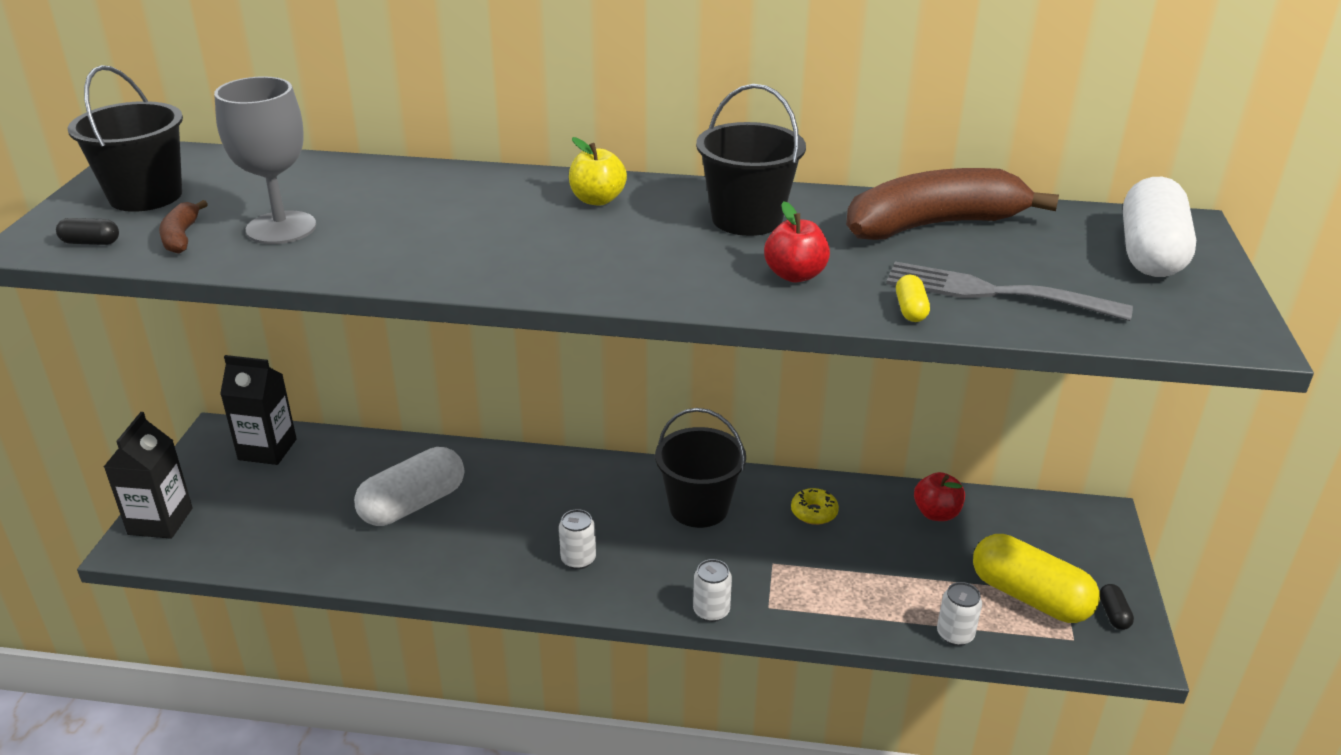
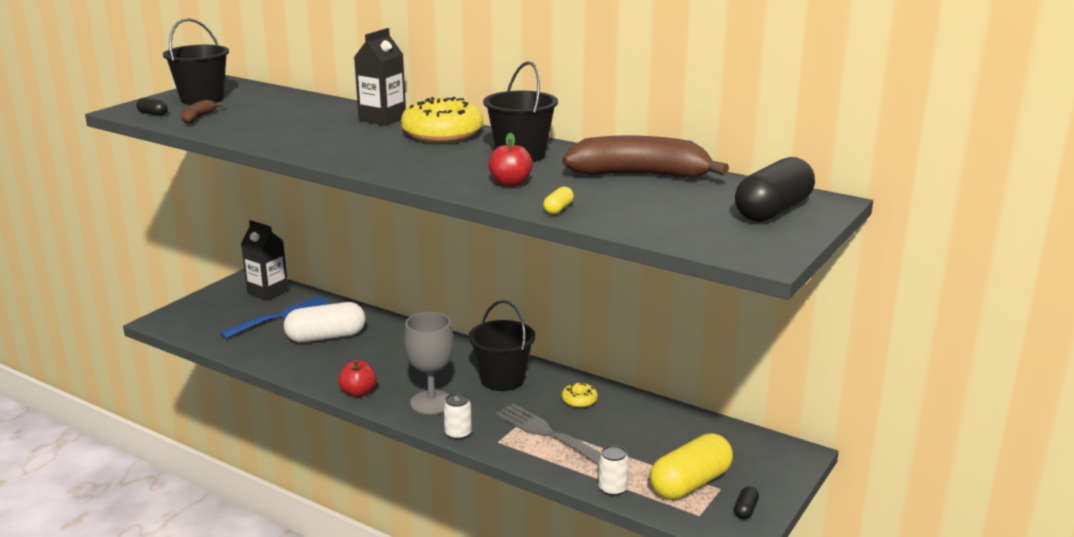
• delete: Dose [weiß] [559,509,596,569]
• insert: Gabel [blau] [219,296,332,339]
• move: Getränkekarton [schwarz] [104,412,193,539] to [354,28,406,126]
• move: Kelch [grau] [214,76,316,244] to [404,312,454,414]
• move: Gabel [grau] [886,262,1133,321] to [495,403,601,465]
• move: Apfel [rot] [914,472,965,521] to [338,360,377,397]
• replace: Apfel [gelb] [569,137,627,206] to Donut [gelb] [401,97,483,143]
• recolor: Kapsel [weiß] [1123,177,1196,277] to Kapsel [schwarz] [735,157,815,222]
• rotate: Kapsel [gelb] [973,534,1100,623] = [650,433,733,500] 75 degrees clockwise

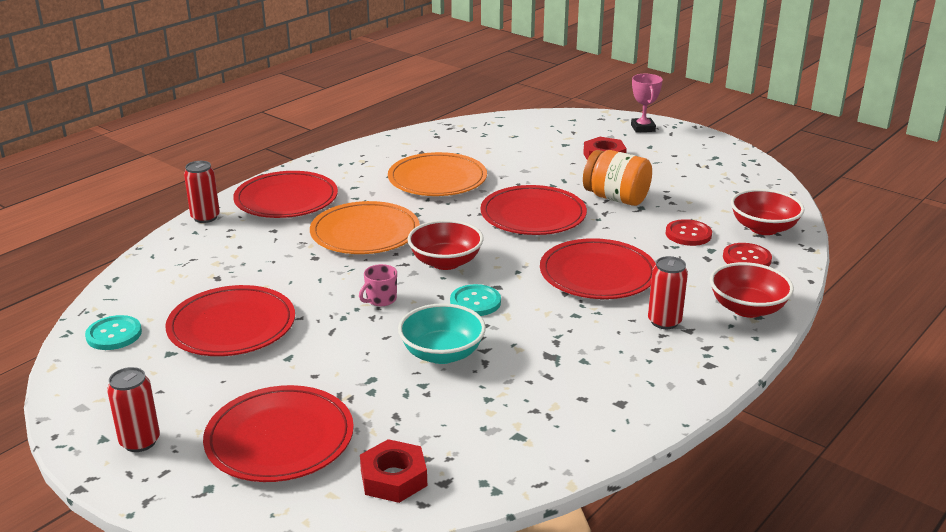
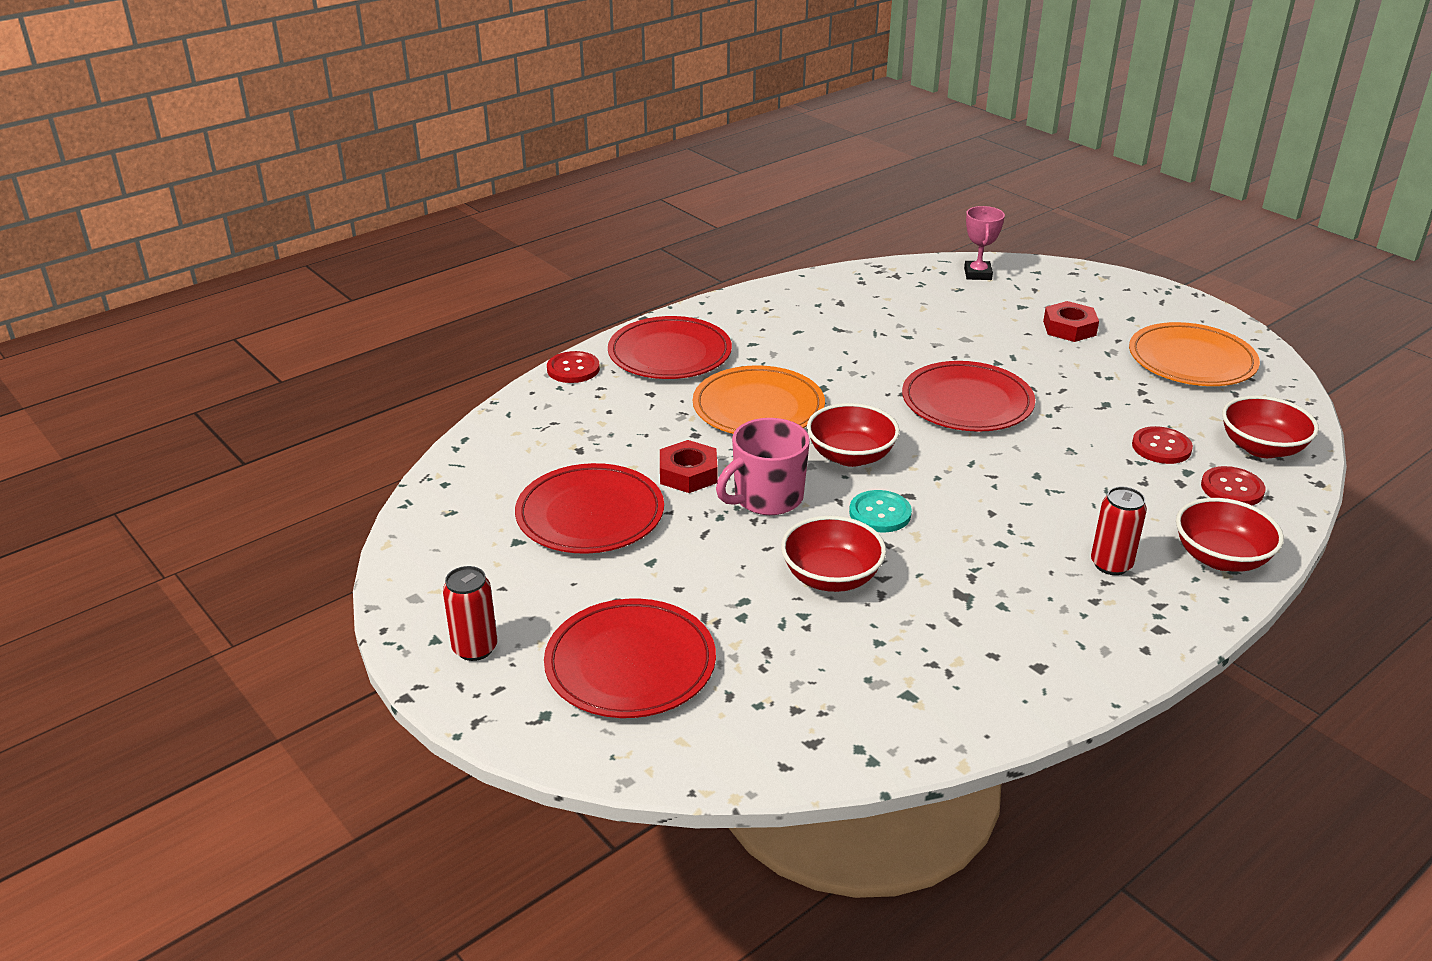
• delete: Knopf [türkis] [85,315,142,350]
• delete: Teller [rot] [540,238,656,299]
• delete: Einmachglas [orange] [583,150,652,206]
• move: Sechskantmutter [rot] [360,439,427,503] to [660,440,717,493]
• move: Teller [orange] [388,152,487,196] to [1129,322,1260,386]
• move: Pokal [rosa] [631,74,663,133] to [964,206,1005,280]
• replace: Dose [rot] [184,161,220,223] to Knopf [rot] [547,351,600,383]
• recolor: Schüssel [türkis] [398,303,486,364] to Schüssel [rot] [781,515,886,592]
• resize: Tasse [rosa] [359,264,397,306] = [716,418,810,515] x1.90

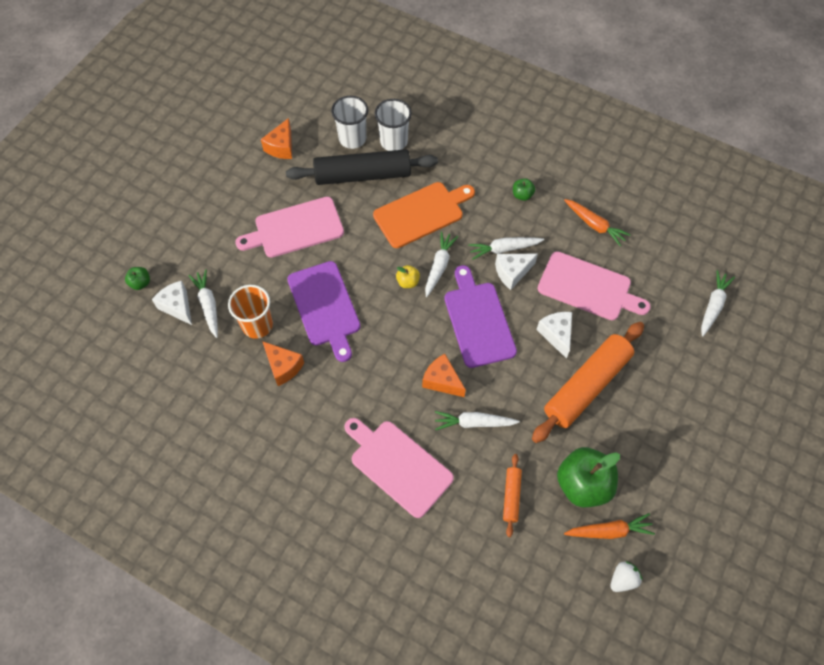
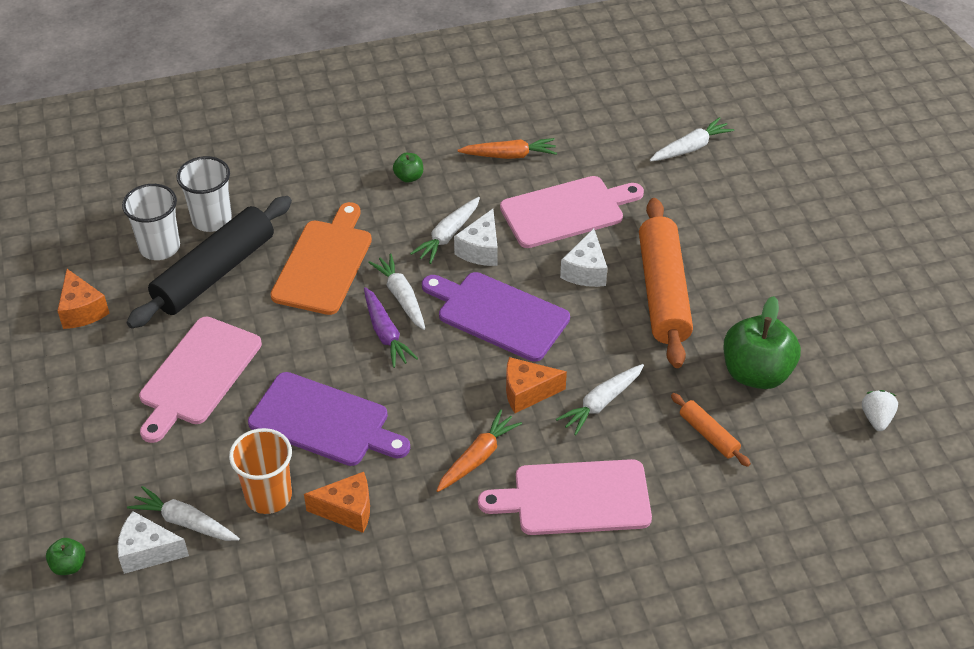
• move: Karotte [orange] [564,513,655,539] to [436,409,522,492]
• replace: Apfel [gelb] [396,265,420,288] to Karotte [lila] [364,287,418,368]
• rotate: Käse [weiß] [537,312,572,359] = [560,229,607,287] 105 degrees counterclockwise
• rotate: Karotte [weiß] [701,270,735,337] = [650,117,734,162] 75 degrees clockwise

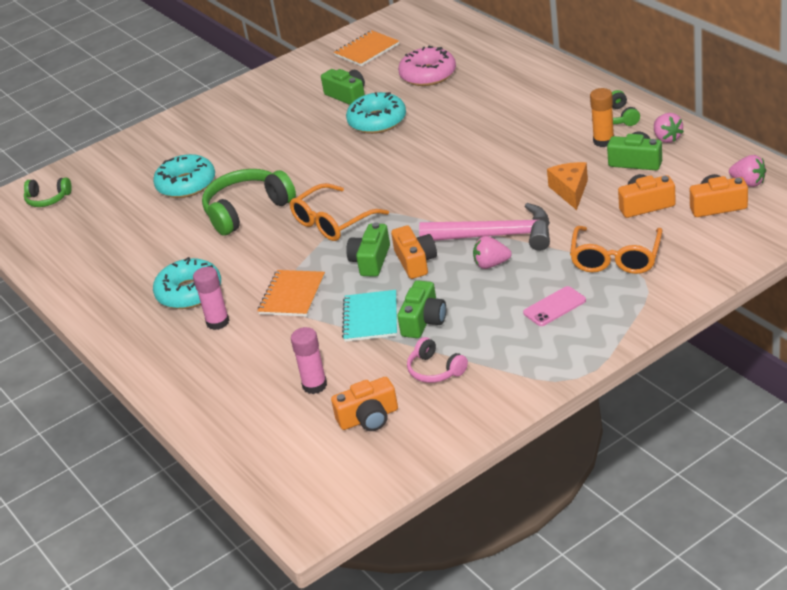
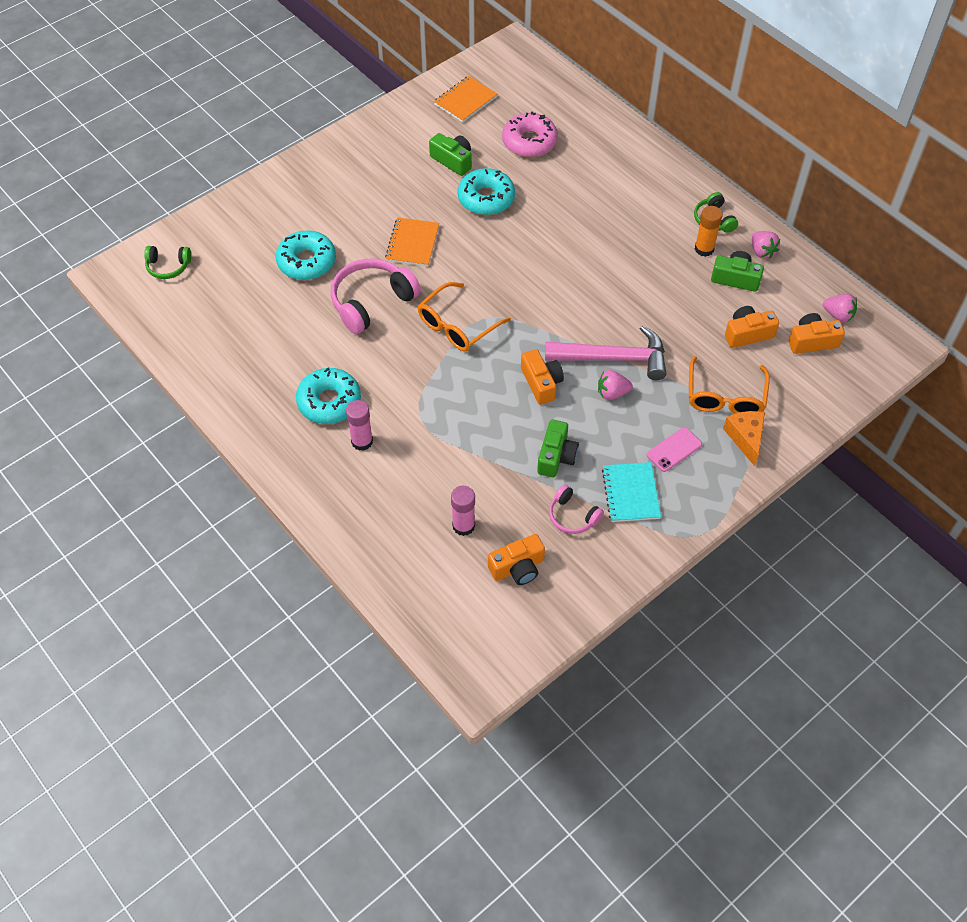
• delete: Kamera [grün] [346,222,390,277]
• move: Notizbuch [orange] [258,270,325,317] to [385,218,439,266]
• move: Notizbuch [türkis] [342,290,397,342] to [602,462,661,522]
• move: Käse [orange] [547,162,588,210] to [723,411,765,466]
• recolor: Kopfhörer [grün] [202,169,296,236] to Kopfhörer [rosa] [331,258,421,334]

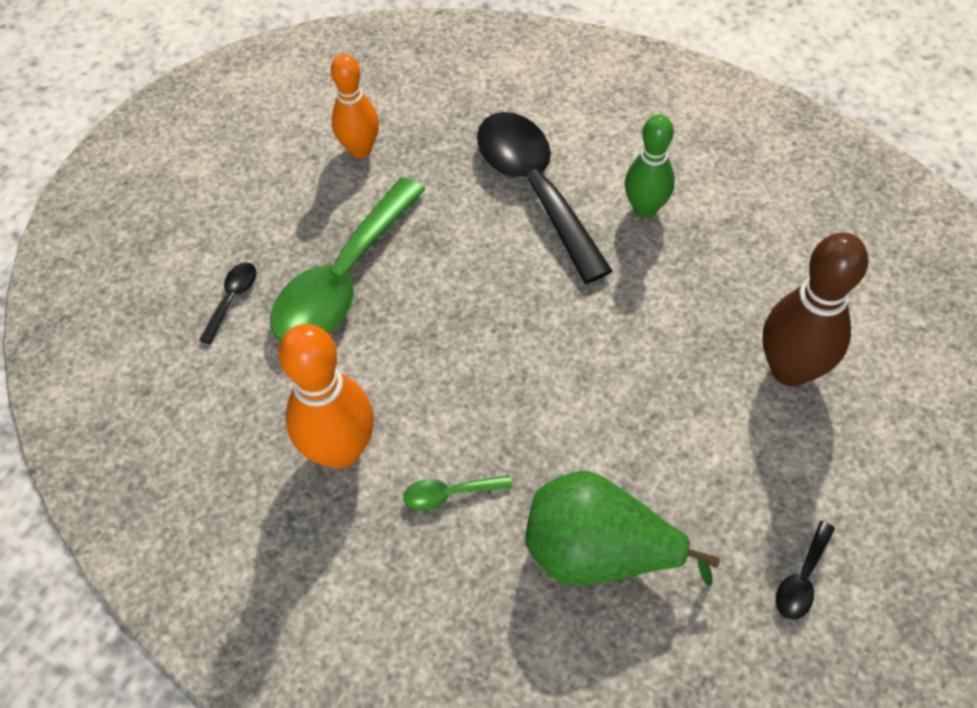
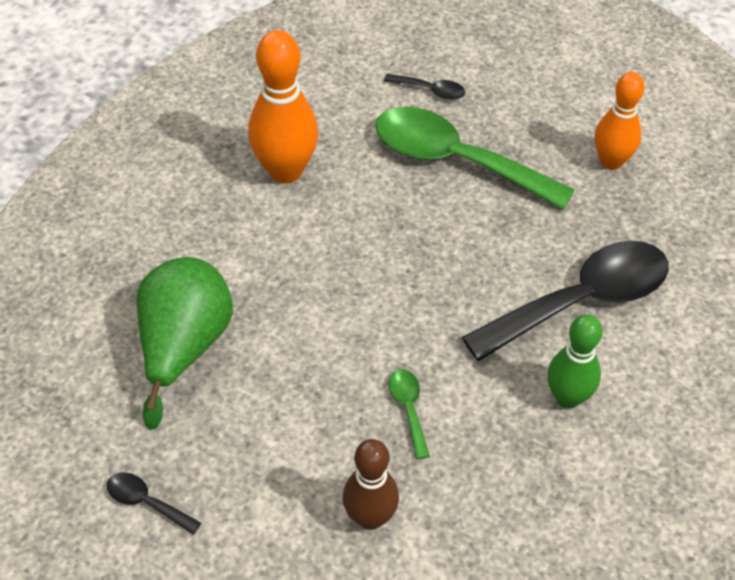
• move: Löffel [grün] [403,475,512,511] to [389,369,430,459]
• resize: Bowlingkegel [braun] [763,233,868,387] = [343,439,399,530] x0.67

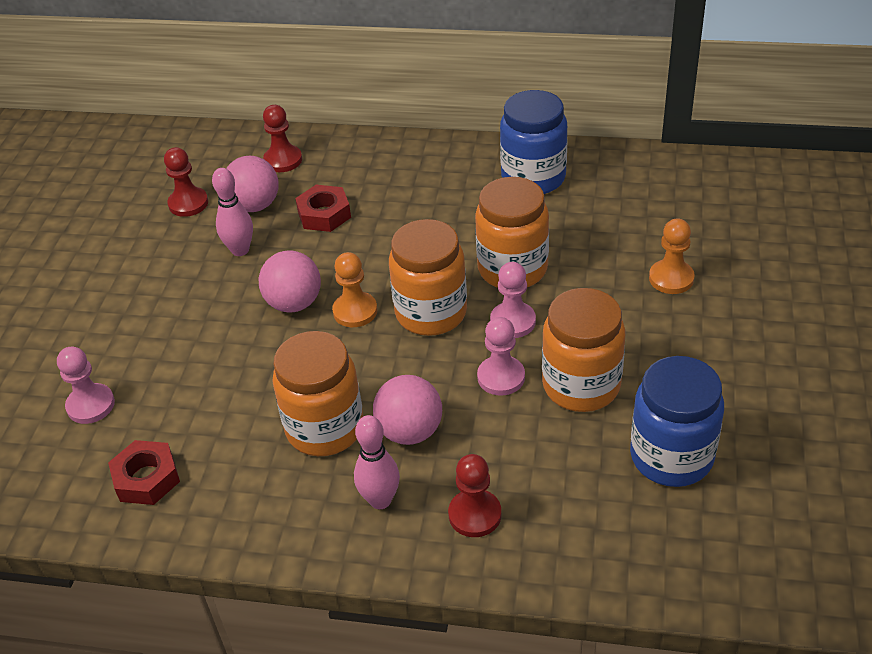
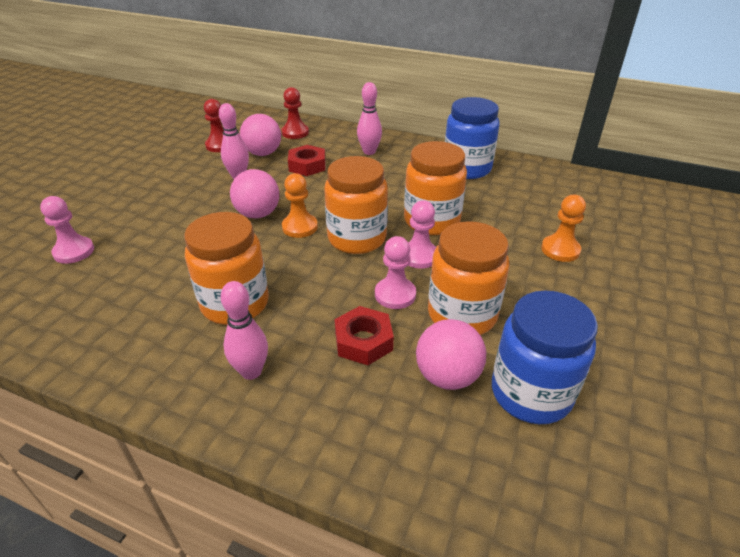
• delete: Bauer [rot] [448,454,501,537]
• insert: Bowlingkegel [rosa] [357,82,382,155]
• move: Sechskantmutter [rot] [108,440,180,505] to [335,306,394,365]
• move: Ball [rosa] [373,375,442,445] to [416,319,486,390]

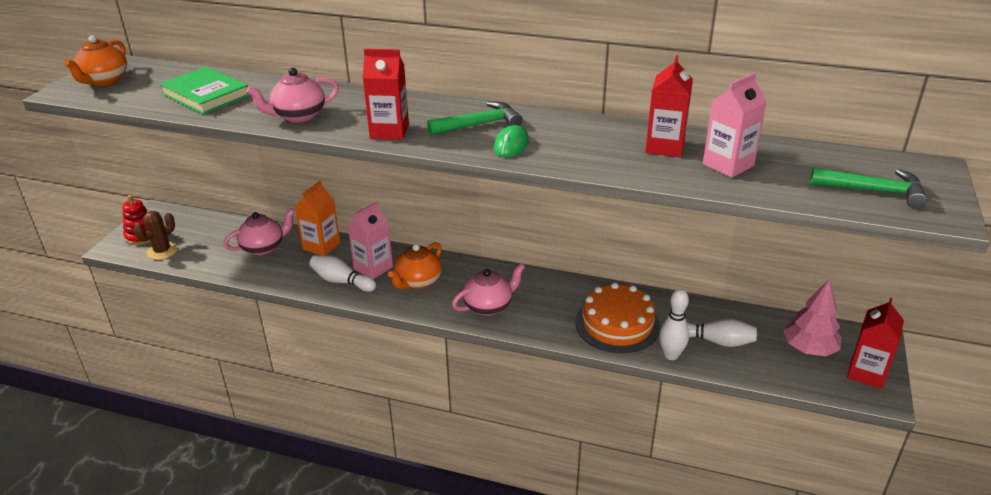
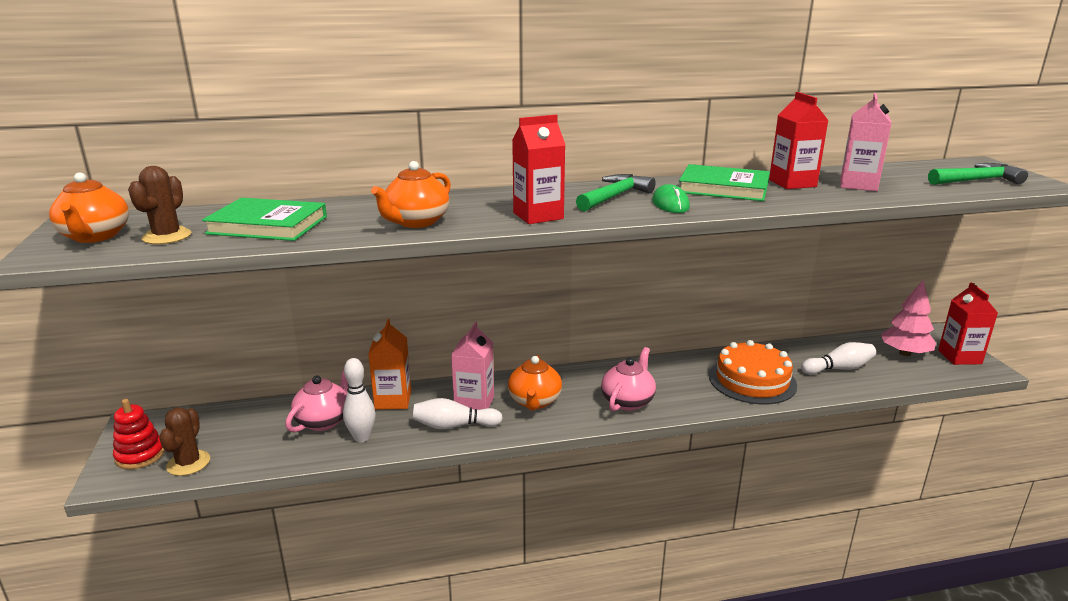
• insert: Kaktus [braun] [128,166,191,244]
• insert: Buch [grün] [679,164,770,201]
• move: Bowlingkegel [weiß] [659,289,689,360] to [343,358,376,442]
• recolor: Teekanne [rosa] [246,68,339,122] to Teekanne [orange] [371,161,451,228]

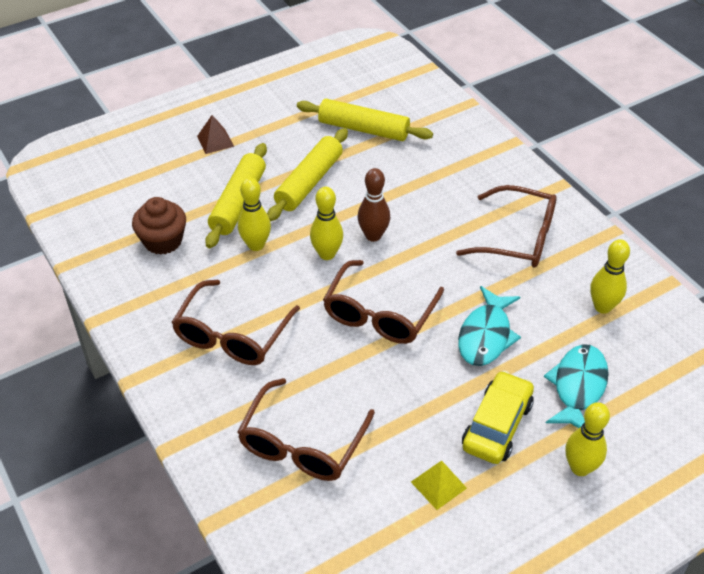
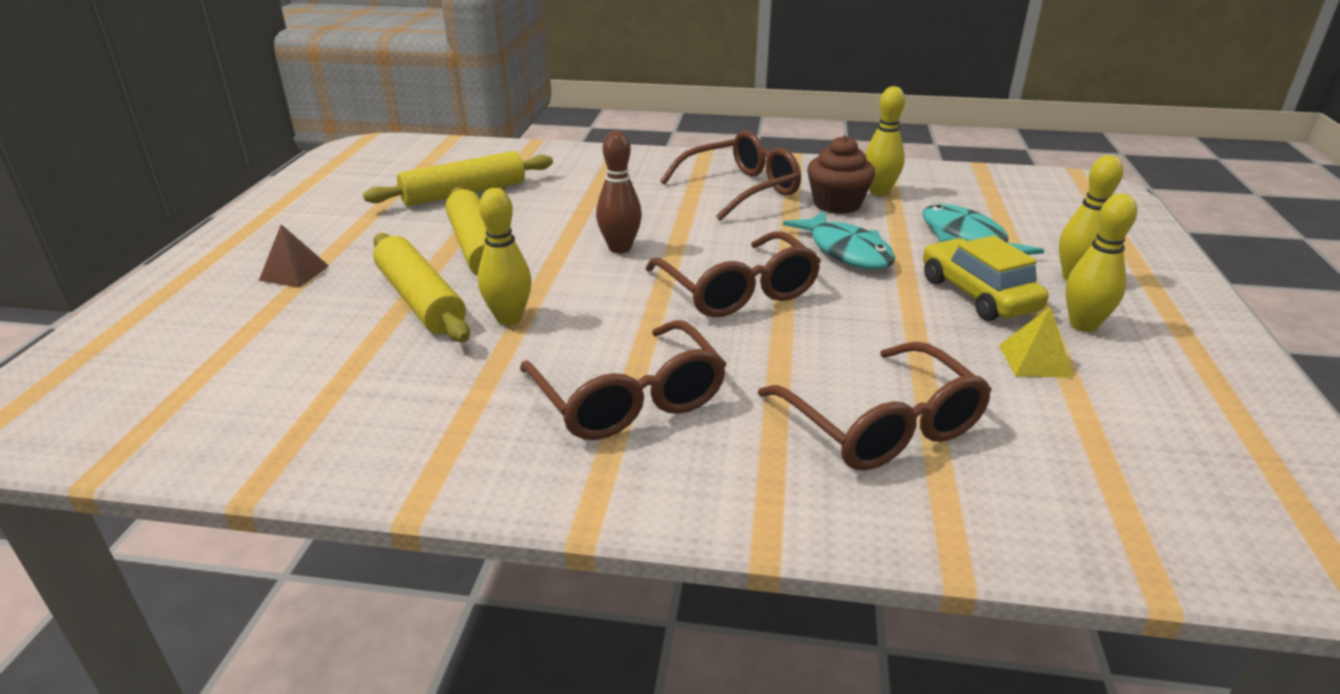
• move: Muffin [braun] [132,197,186,255] to [807,135,875,214]
• move: Bowlingkegel [gelb] [310,187,343,260] to [1065,194,1137,332]

